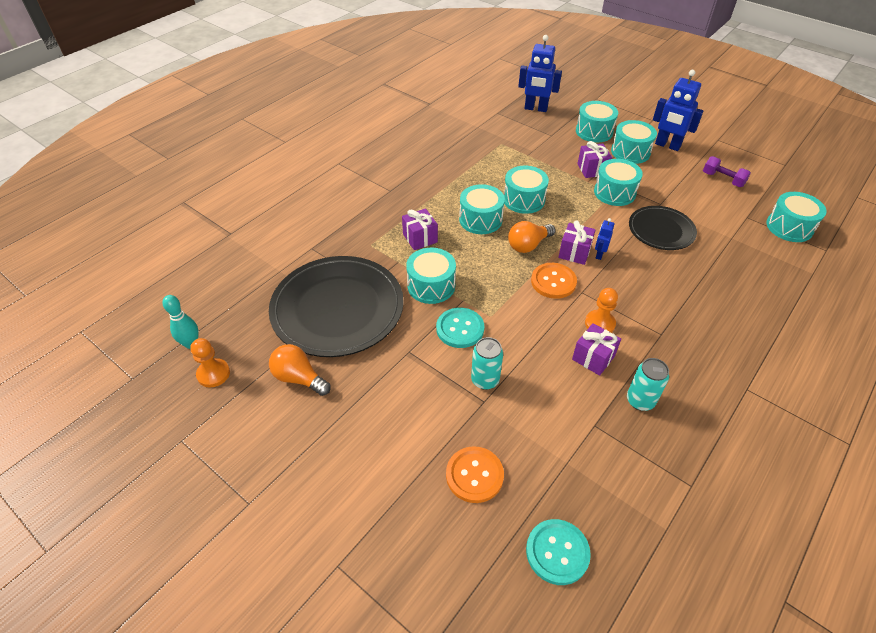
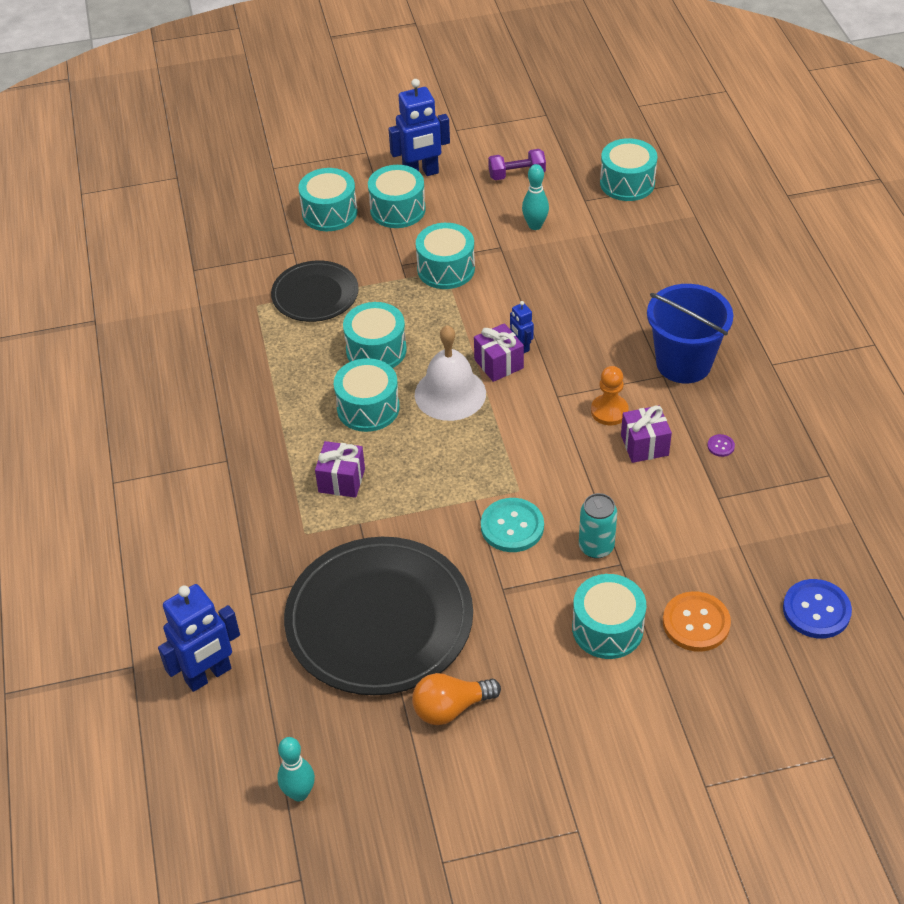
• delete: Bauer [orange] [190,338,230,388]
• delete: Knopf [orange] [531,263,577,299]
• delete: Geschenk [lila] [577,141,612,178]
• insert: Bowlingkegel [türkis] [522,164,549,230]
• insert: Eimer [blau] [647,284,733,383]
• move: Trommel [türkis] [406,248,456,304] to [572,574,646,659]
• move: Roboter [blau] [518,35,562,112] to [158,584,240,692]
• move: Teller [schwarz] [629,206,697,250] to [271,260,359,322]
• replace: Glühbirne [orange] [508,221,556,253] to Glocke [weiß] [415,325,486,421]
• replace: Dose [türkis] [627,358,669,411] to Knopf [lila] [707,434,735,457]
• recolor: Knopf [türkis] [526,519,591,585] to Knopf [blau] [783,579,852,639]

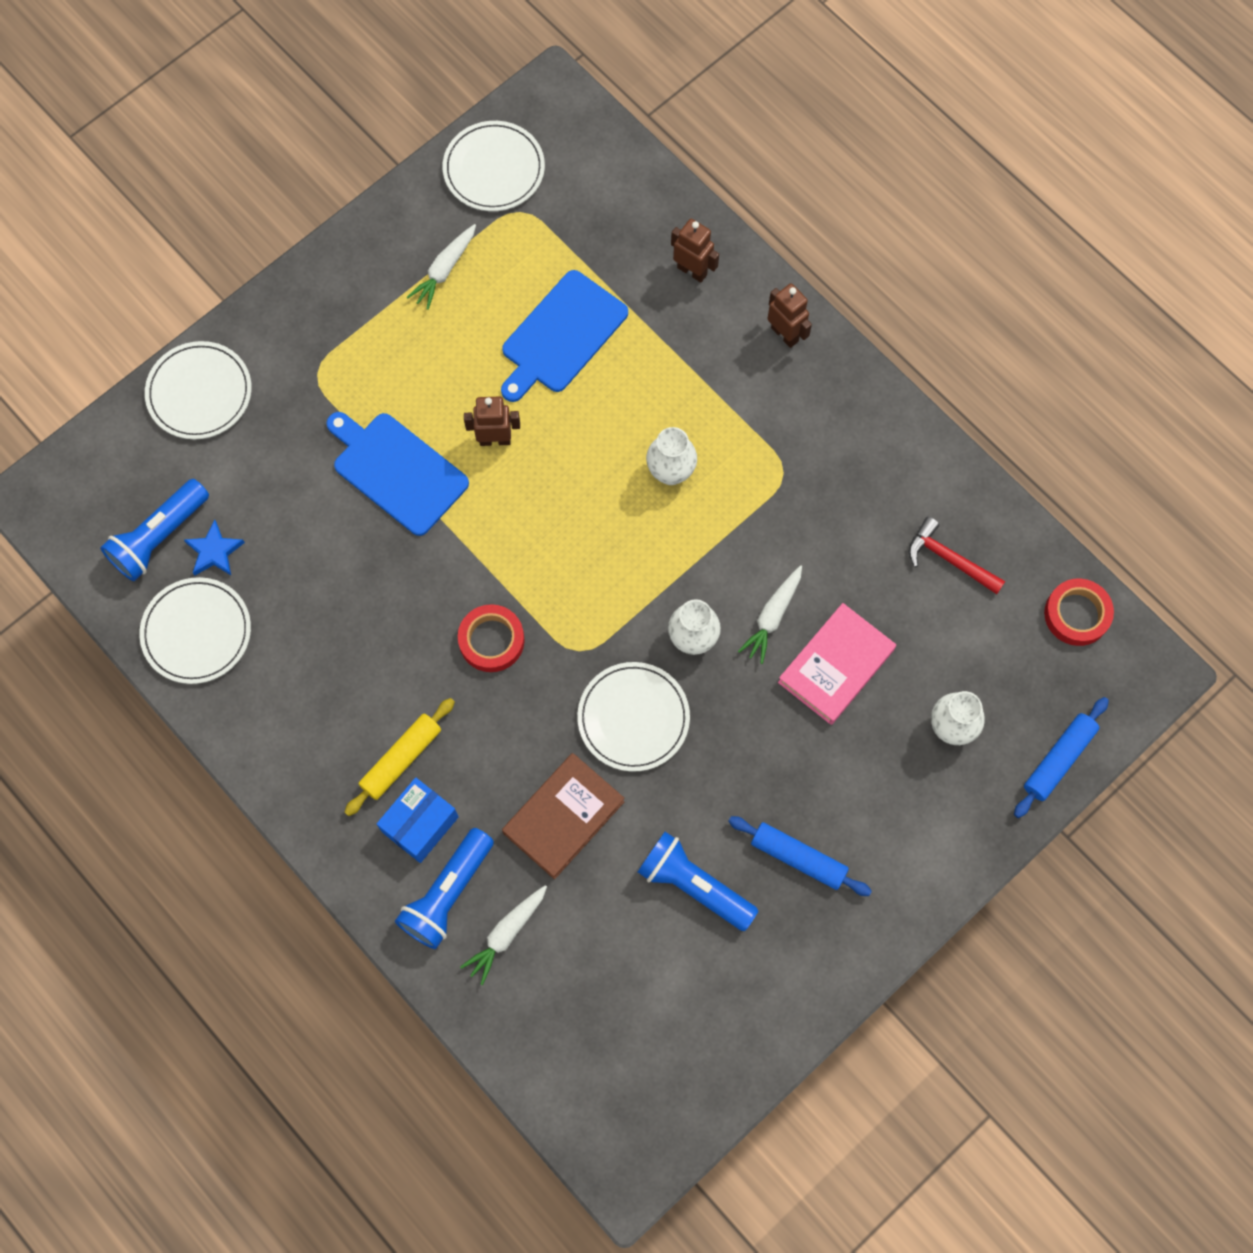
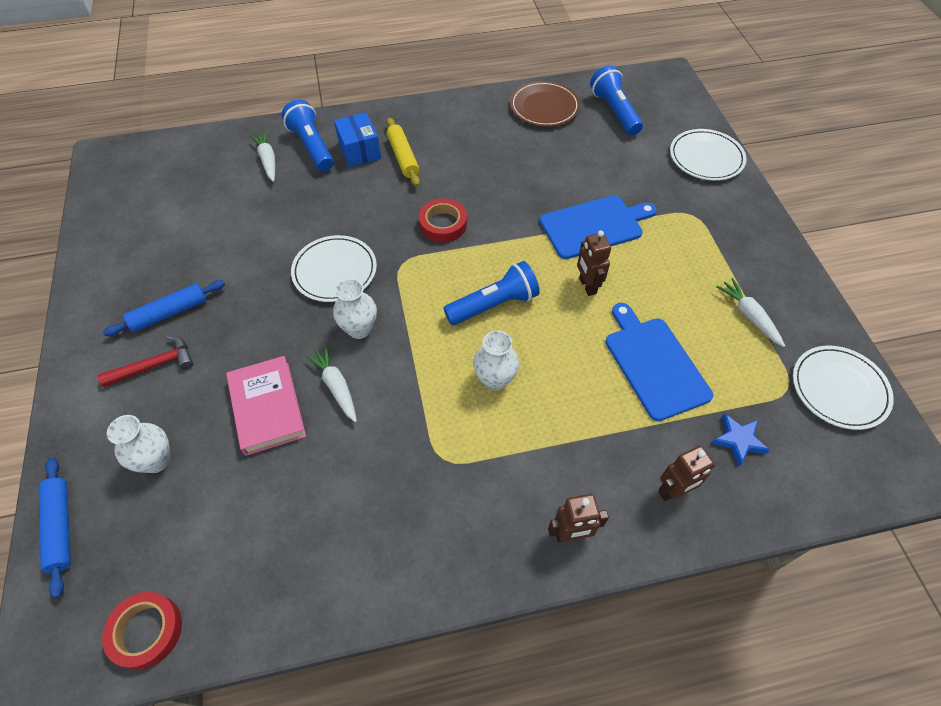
• delete: Buch [braun] [502,753,624,879]
• move: Stern [blau] [184,520,245,575] to [712,413,770,466]
• move: Taschenlampe [blau] [638,832,758,931] to [443,261,540,325]
• move: Hammer [rot] [909,517,1005,594] to [97,335,193,387]
• recolor: Teller [weiß] [139,577,251,684] to Teller [braun] [510,81,580,127]
• rotate: Roboter [braun] [464,397,520,446] = [577,231,611,296] 135 degrees clockwise

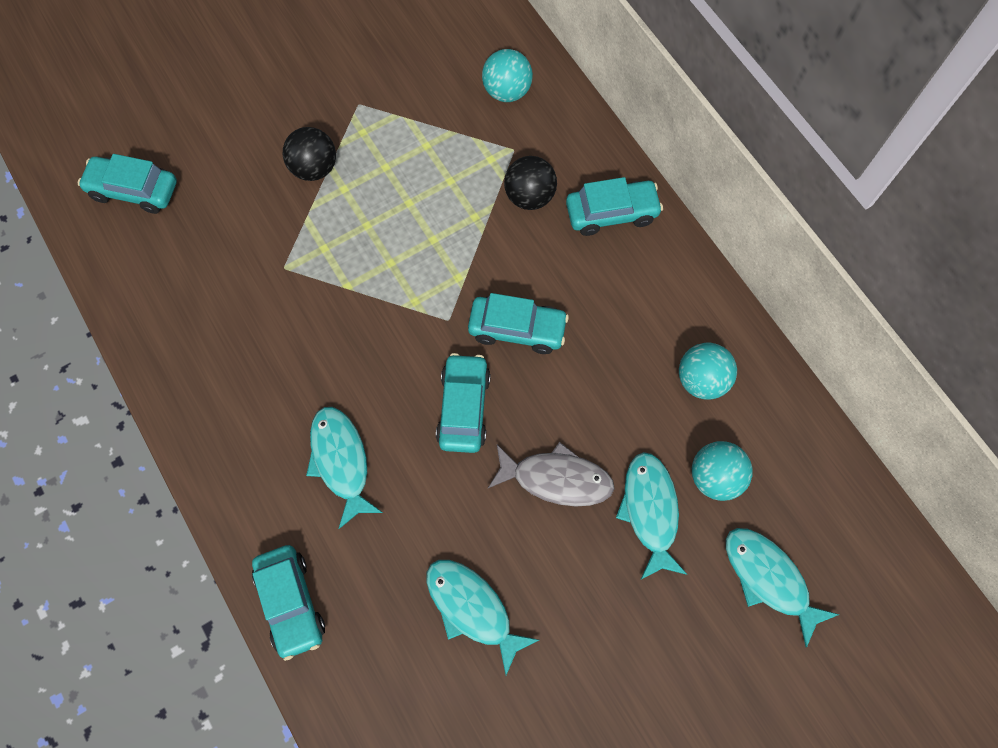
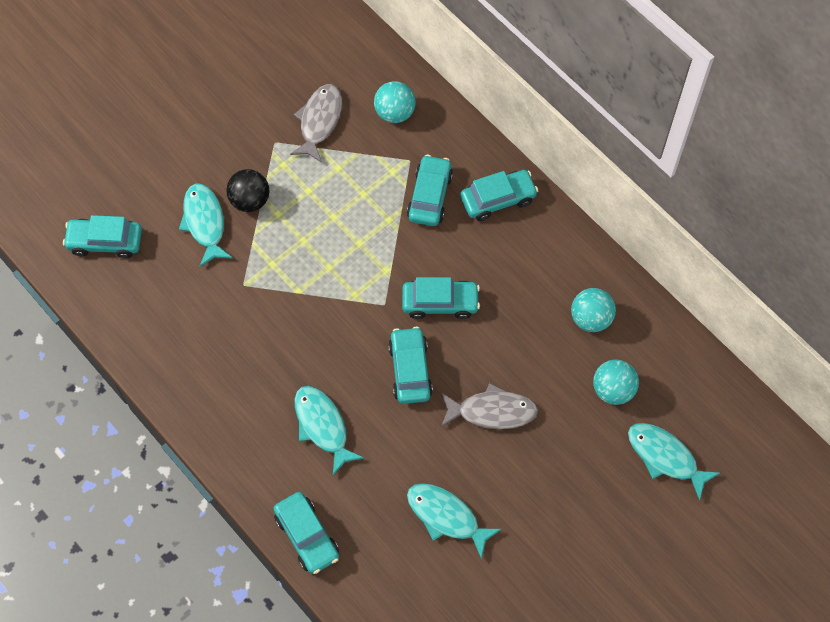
• insert: Fisch [grau] [290,84,342,163]
• move: Fisch [türkis] [616,452,687,580] to [179,183,233,267]
• replace: Ball [schwarz] [504,156,557,210] to Auto [türkis] [407,155,453,226]

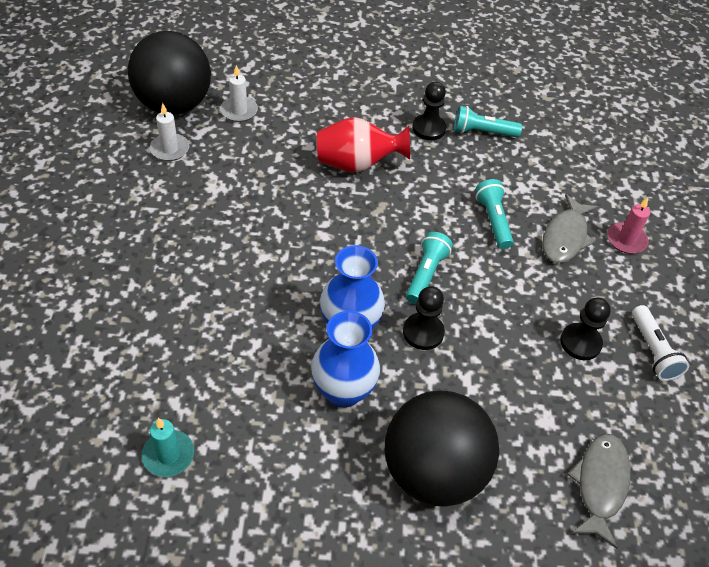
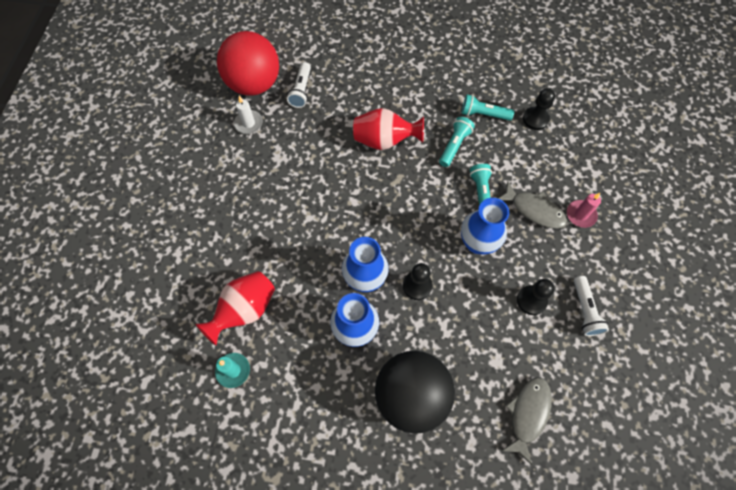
• insert: Vase [rot] [195,271,275,346]
• insert: Vase [blau] [461,198,509,254]
• move: Taschenlampe [türkis] [406,232,453,304] to [439,117,475,167]
• move: Bauer [schwarz] [412,82,446,140] to [523,88,555,130]
• replace: Kerze [weiß] [220,65,258,122] to Taschenlampe [weiß] [287,62,311,108]
• recolor: Ball [schwarz] [128,31,211,115] to Ball [rot] [217,31,279,96]
• rotate: Fisch [grau] [542,194,598,263] = [498,181,567,229] 90 degrees counterclockwise

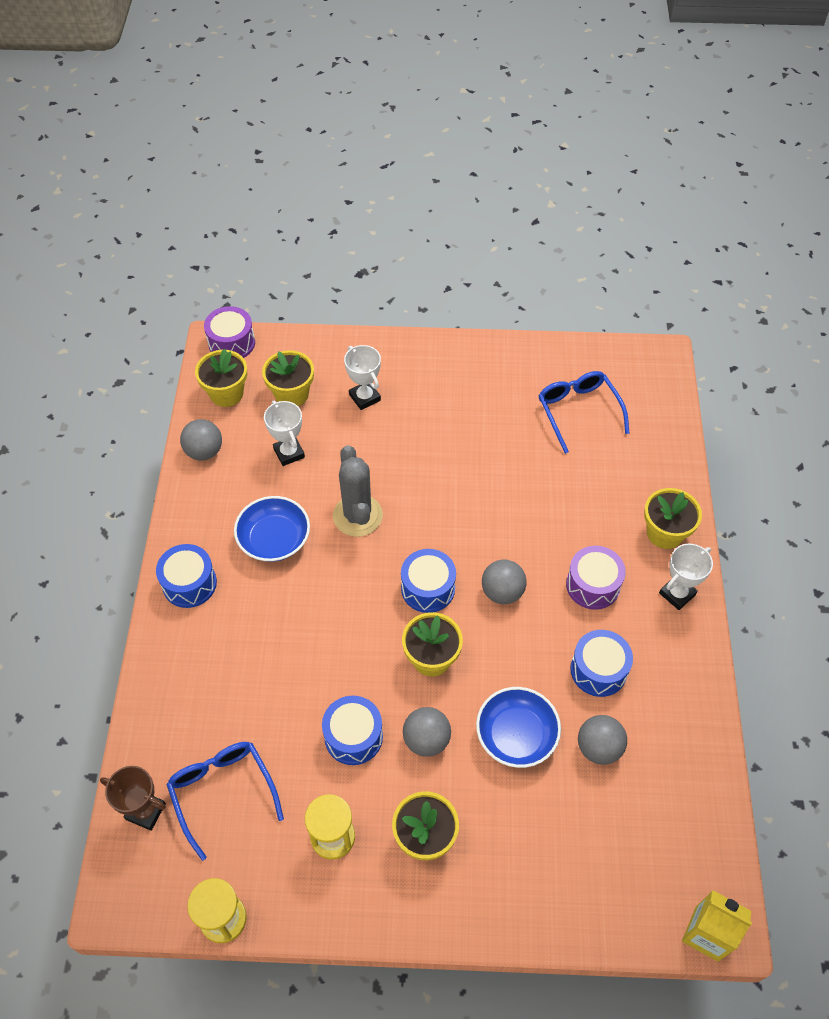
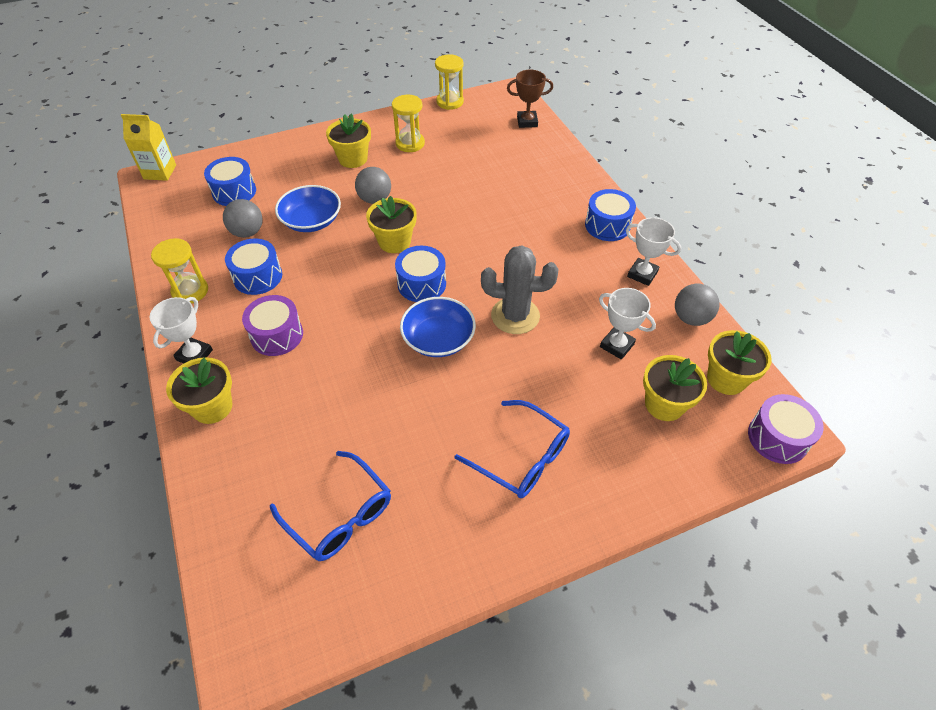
• delete: Ball [grau] [482,560,527,604]
• insert: Sanduhr [gelb] [151,238,208,304]
• move: Brille [blau] [166,742,284,861] to [454,400,570,498]
• move: Schüssel [blau] [234,496,310,562] to [400,297,476,357]
• move: Trommel [blau] [322,696,383,765] to [204,157,256,206]
• move: Pokal [weiß] [344,345,381,410] to [626,217,681,286]
• rotate: Kaktus [grau] [333,445,383,537] = [481,245,558,334] 45 degrees counterclockwise

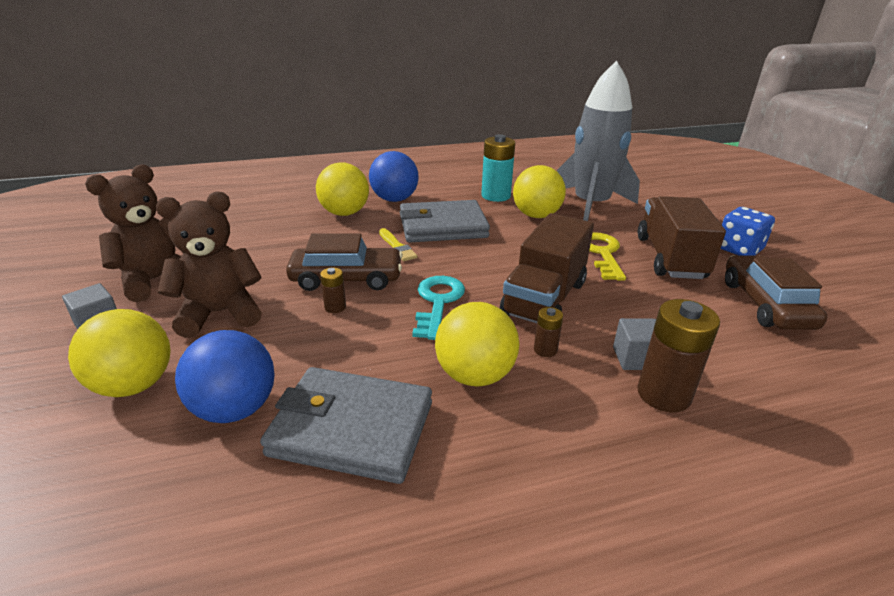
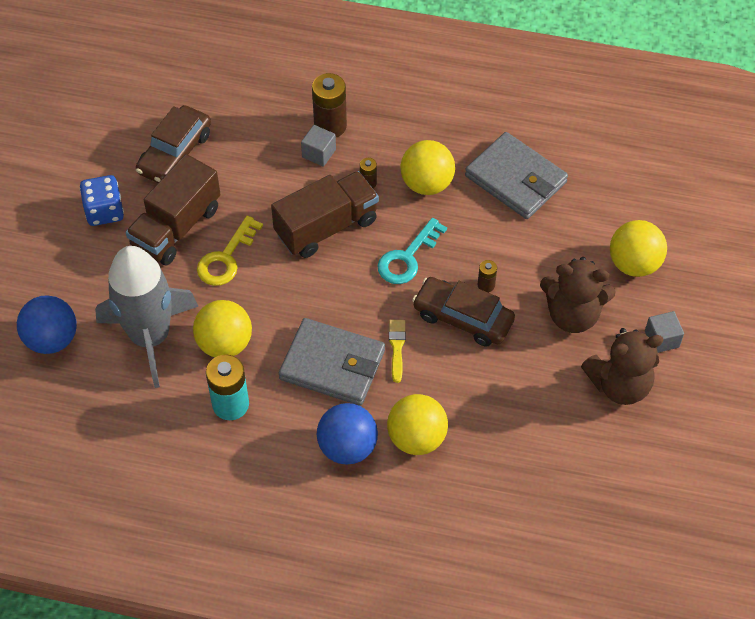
• move: Ball [blau] [175,330,275,423] to [17,295,77,354]

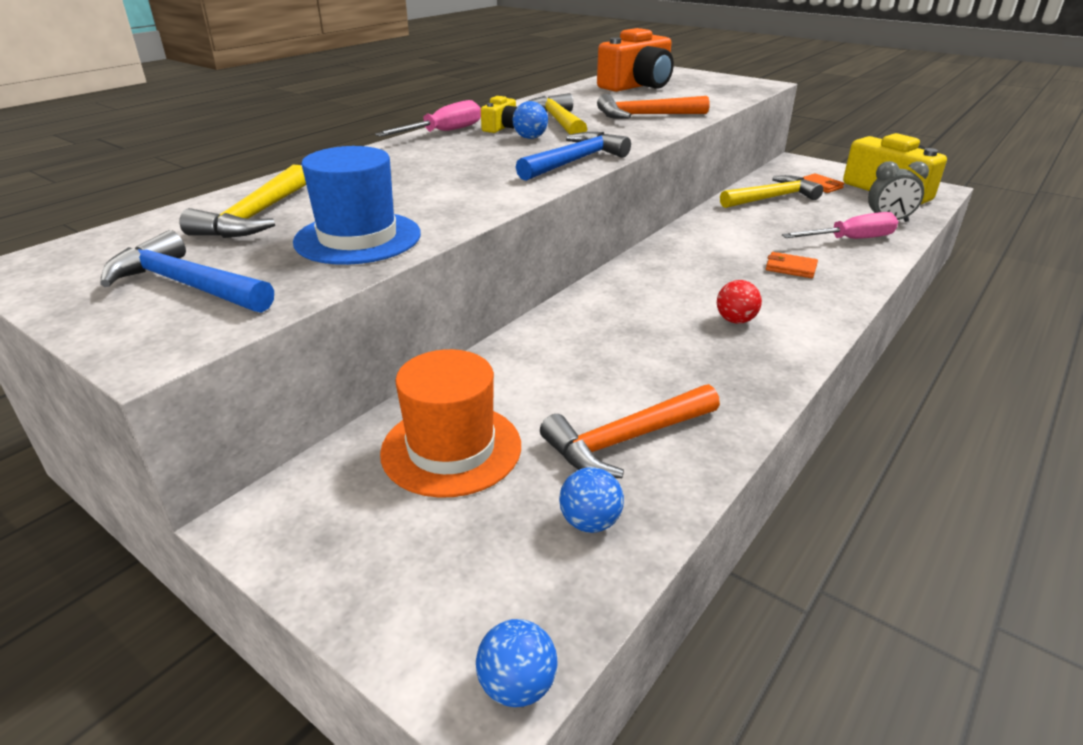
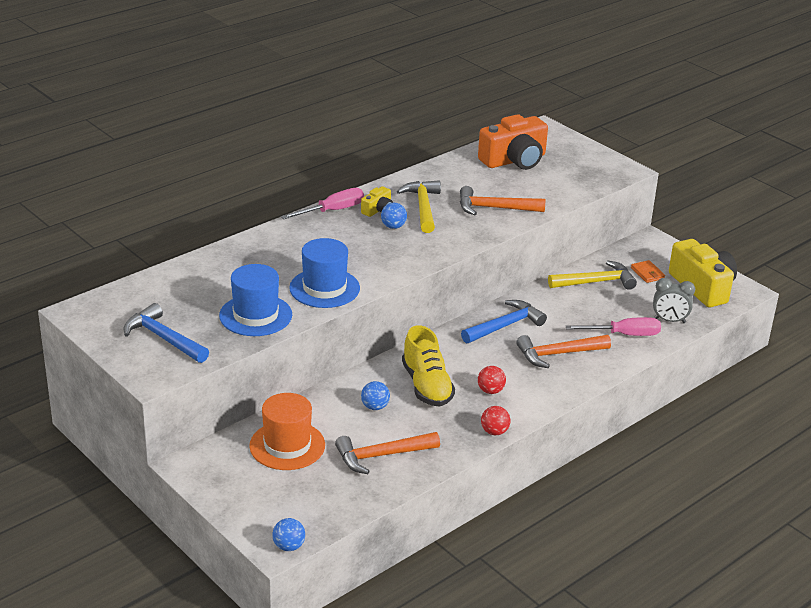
• delete: Hammer [gelb] [179,165,306,238]
• insert: Hut [blau] [289,238,360,308]
• insert: Schuh [gelb] [402,325,455,406]
• insert: Ball [rot] [481,406,511,435]
• move: Hammer [blau] [516,132,631,181] to [461,300,547,344]
• move: Ball [blau] [559,467,624,533] to [361,381,390,410]
• replace: Geldbörse [orange] [766,252,818,278] to Hammer [orange] [516,335,611,368]

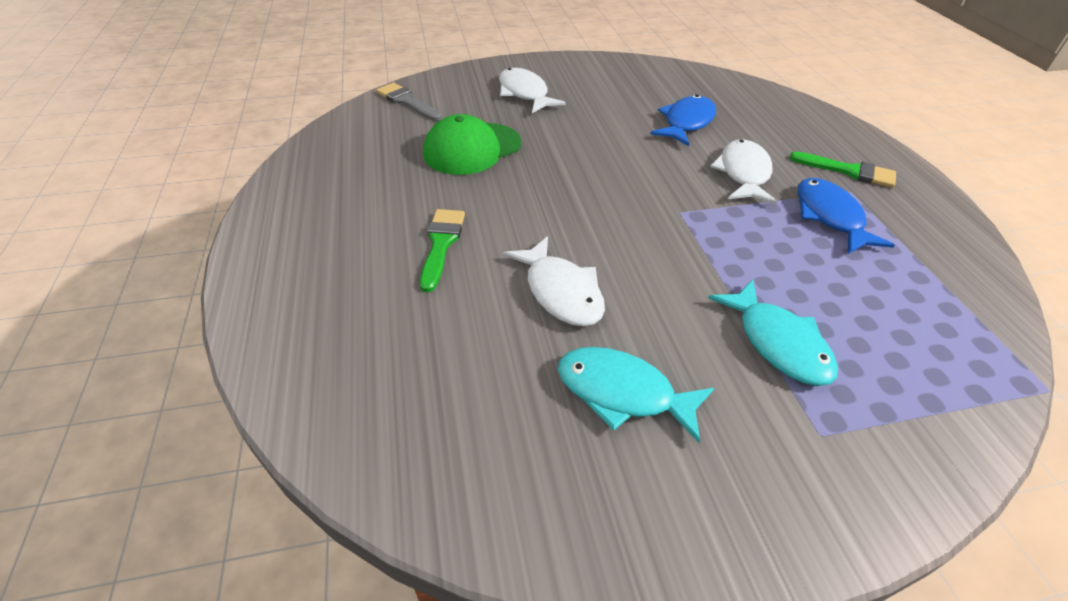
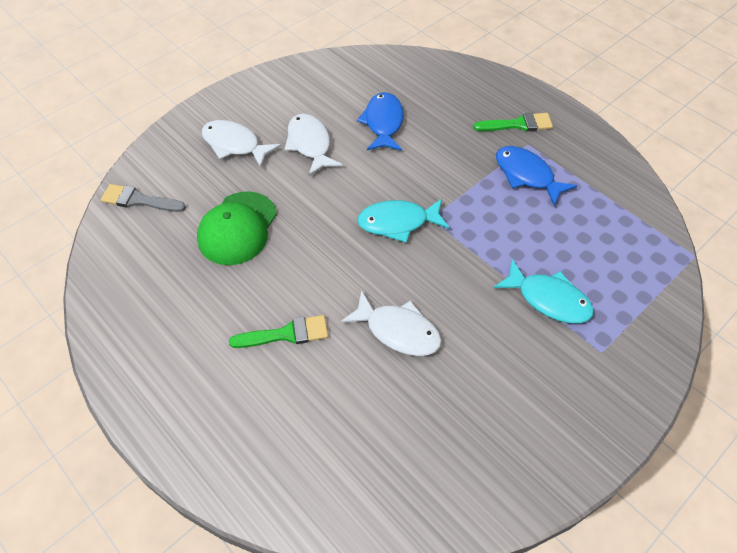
• move: Fisch [türkis] [558,347,714,443] to [357,198,449,243]
• move: Fisch [weiß] [710,139,777,204] to [284,113,343,176]
• rotate: Pinsel [grün] [420,209,465,292] = [229,315,328,348] 105 degrees clockwise

